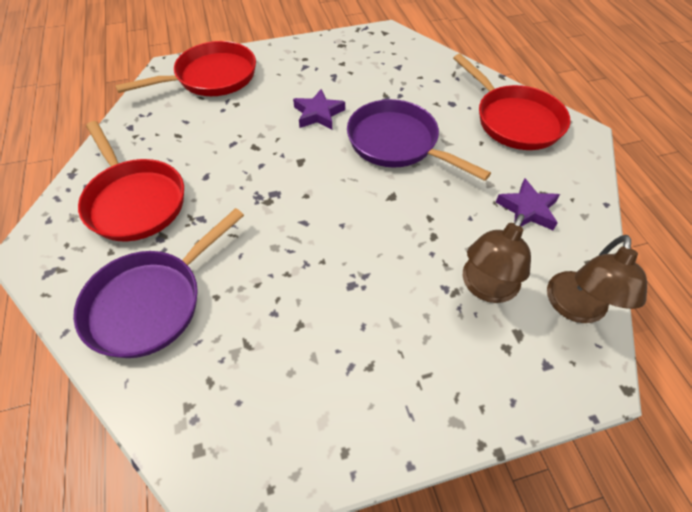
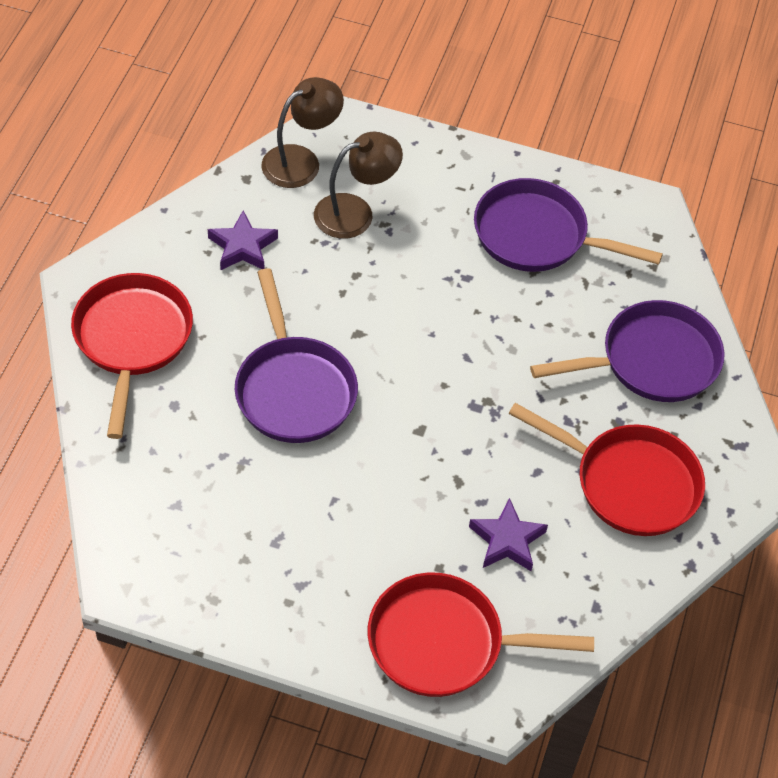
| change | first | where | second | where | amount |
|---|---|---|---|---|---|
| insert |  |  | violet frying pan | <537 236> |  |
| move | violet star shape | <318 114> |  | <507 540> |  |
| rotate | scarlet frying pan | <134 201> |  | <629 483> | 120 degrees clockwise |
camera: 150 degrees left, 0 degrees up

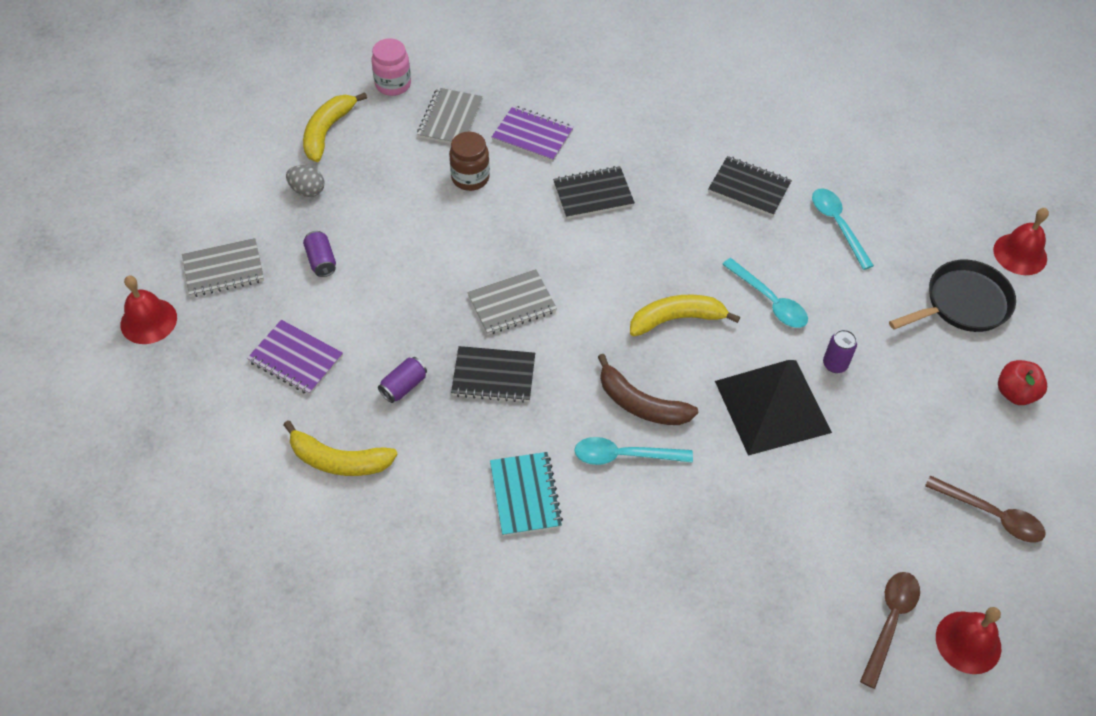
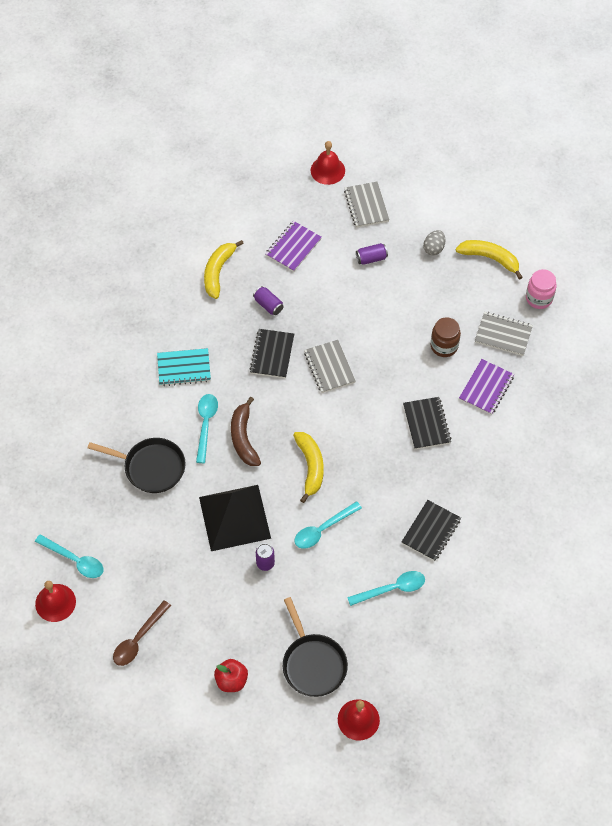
| change | first | where | second | where | amount |
|---|---|---|---|---|---|
| insert |  |  | black frying pan | <151 467> |  |
| recolor | brown spoon | <890 622> | turquoise spoon | <74 560> |  |
| rotate | brown banana | <640 404> |  | <243 438> | 45 degrees counterclockwise |
camera: 95 degrees right, 5 degrees up

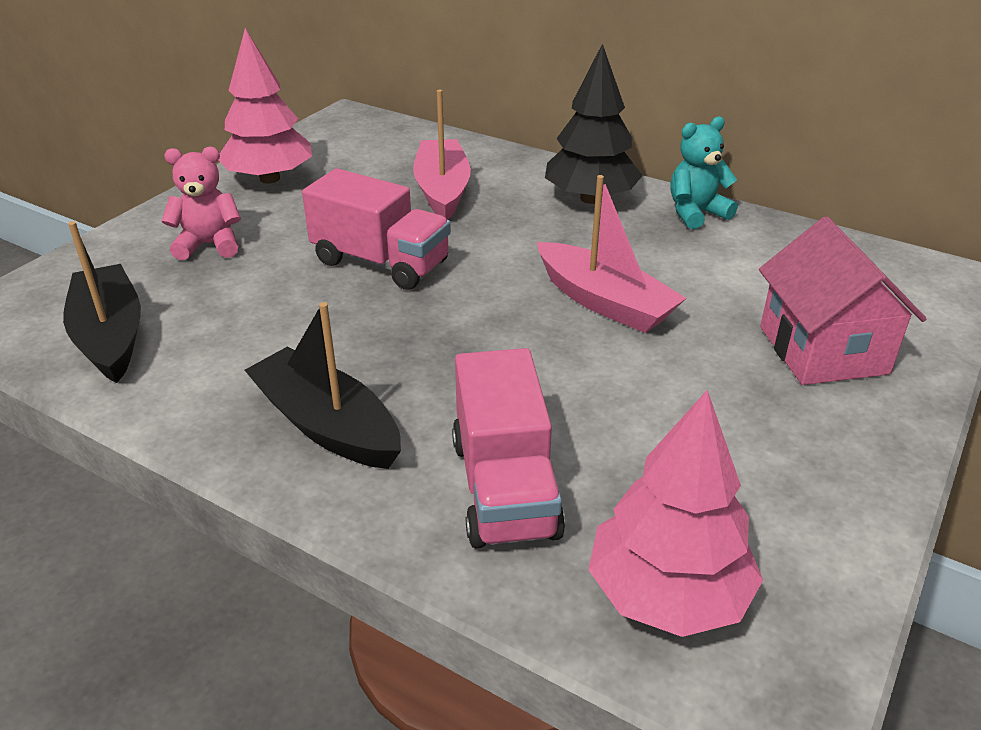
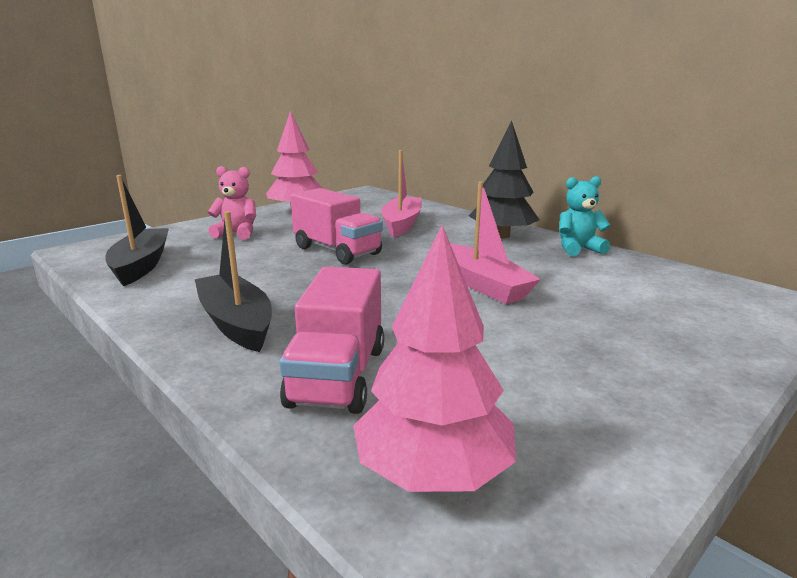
| change | first | where | second | where | amount |
|---|---|---|---|---|---|
| delete | rosy house | <822 350> |  |  |  |
camera: 15 degrees right, 15 degrees down

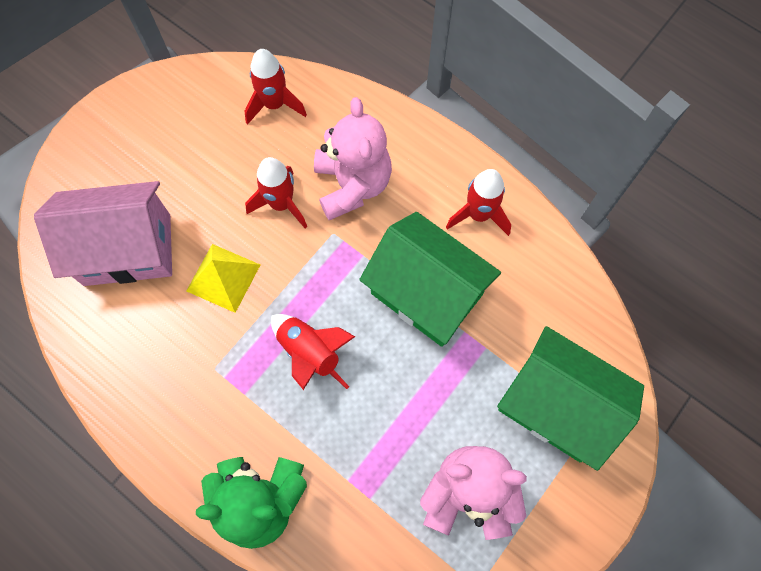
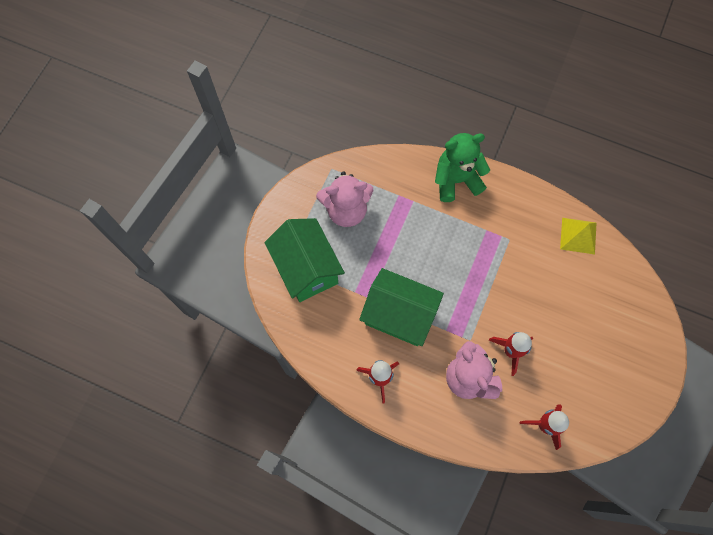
| change | first | where | second | where | amount |
|---|---|---|---|---|---|
| delete | rosy house | <127 249> |  |  |  |
| delete | scarlet toy rocket | <310 353> |  |  |  |
| move | yellow pyramid shape | <223 277> |  | <578 235> |  |
| rotate | leaf-green house | <556 405> |  | <306 269> | 45 degrees clockwise |
camera: 165 degrees right, 0 degrees up

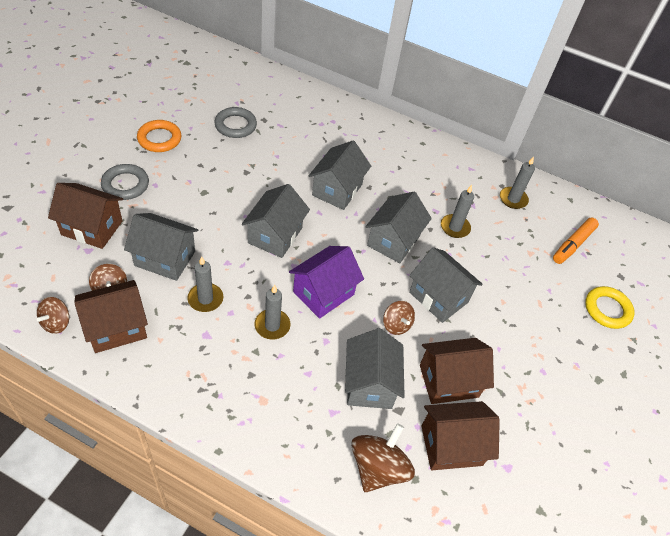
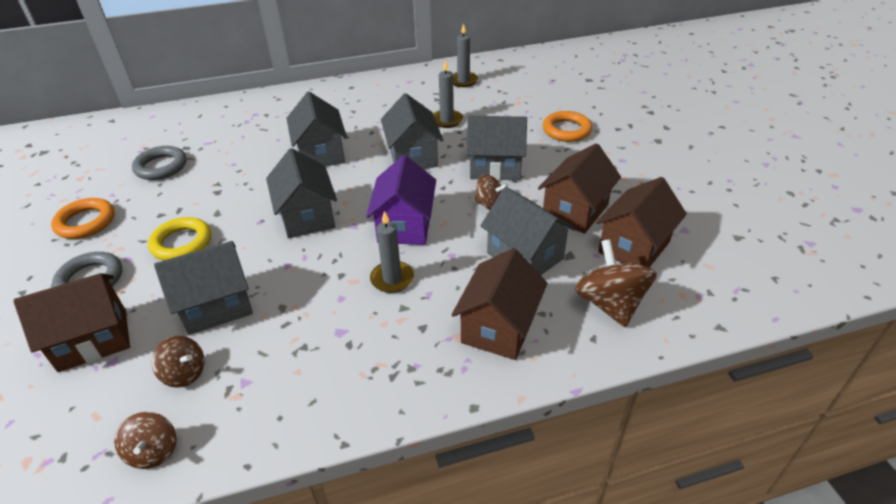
| change | first | where | second | where | amount |
|---|---|---|---|---|---|
| delete | ash-grey candle | <205 299> |  |  |  |
| delete | orange marker pen | <573 244> |  |  |  |
| insert |  |  | orange ring | <566 130> |  |
| move | brown house | <116 328> |  | <499 327> |  |
| move | yellow ring | <607 309> |  | <182 243> |  |
camera: 35 degrees left, 10 degrees down

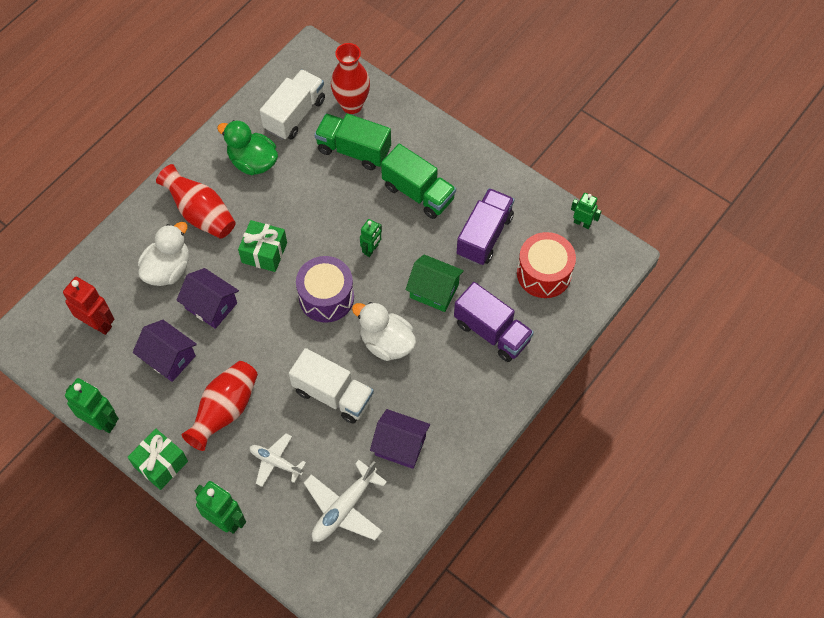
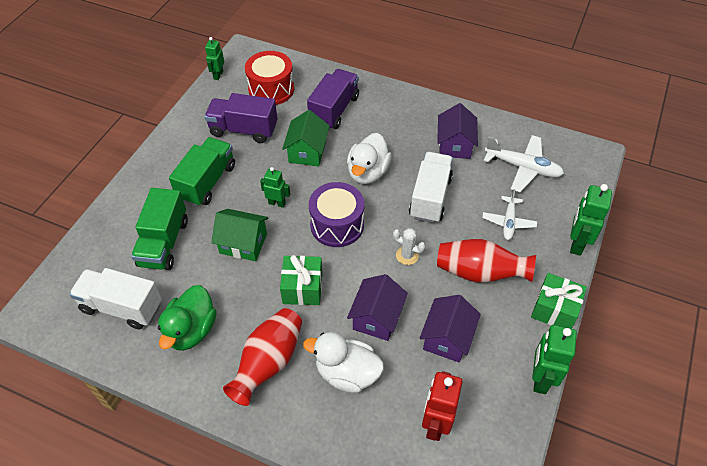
| change | first | where | second | where | amount |
|---|---|---|---|---|---|
| delete | scarlet flower vase | <352 105> |  |  |  |
| insert |  |  | leaf-green house | <243 243> |  |
| insert |  |  | white cactus | <407 255> |  |
camera: 105 degrees left, 10 degrees down

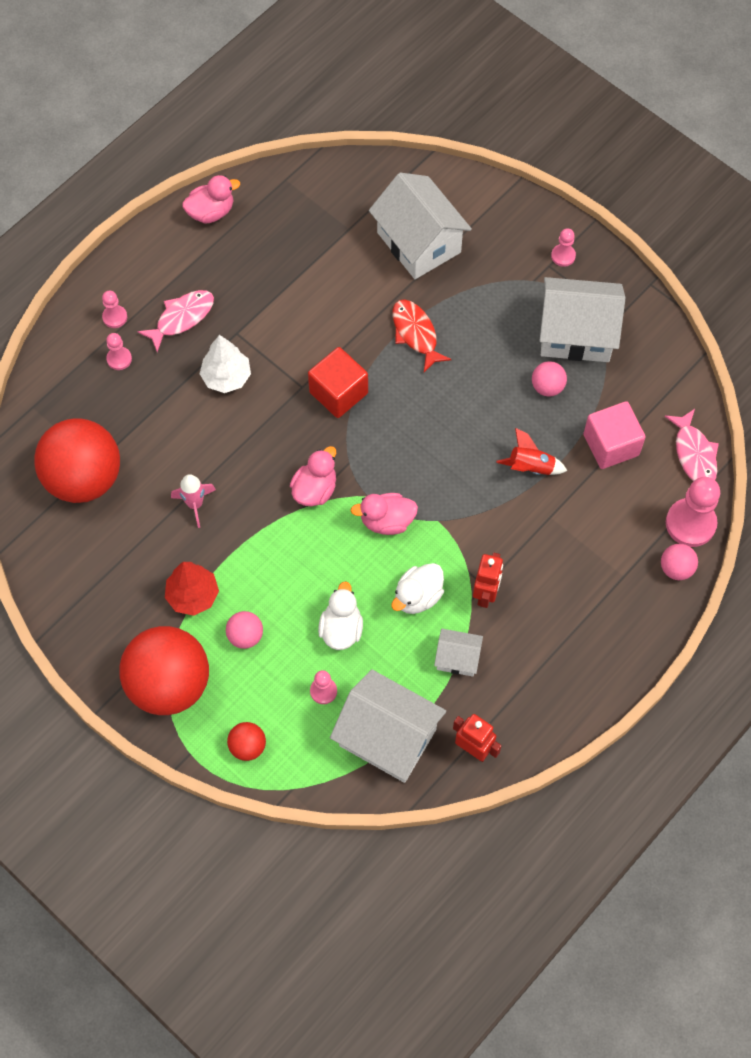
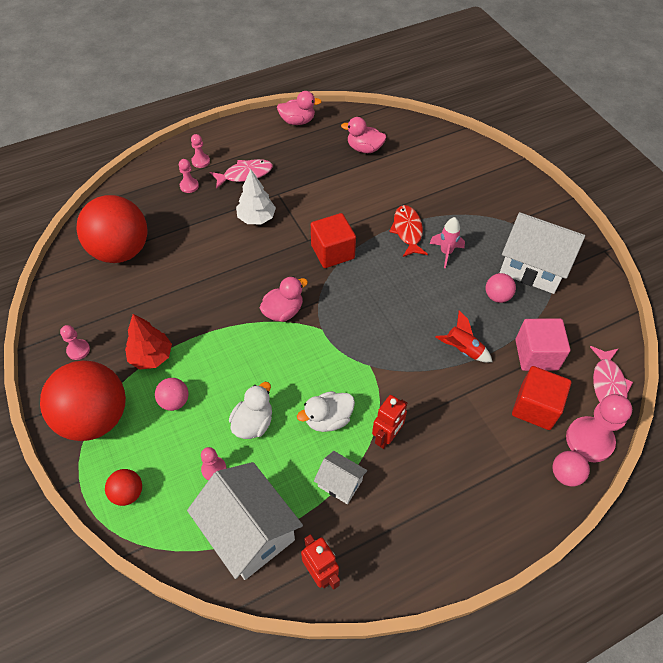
| change | first | where | second | where | amount |
|---|---|---|---|---|---|
| delete | white house | <419 242> |  |  |  |
| insert |  |  | scarlet block | <535 407> |  |
| move | rosy toy rocket | <195 504> |  | <446 252> |  |
| move | rosy duck | <387 521> |  | <364 149> |  |
| move | rosy chess pawn | <563 256> |  | <78 350> |  |
camera: 20 degrees right, 10 degrees down

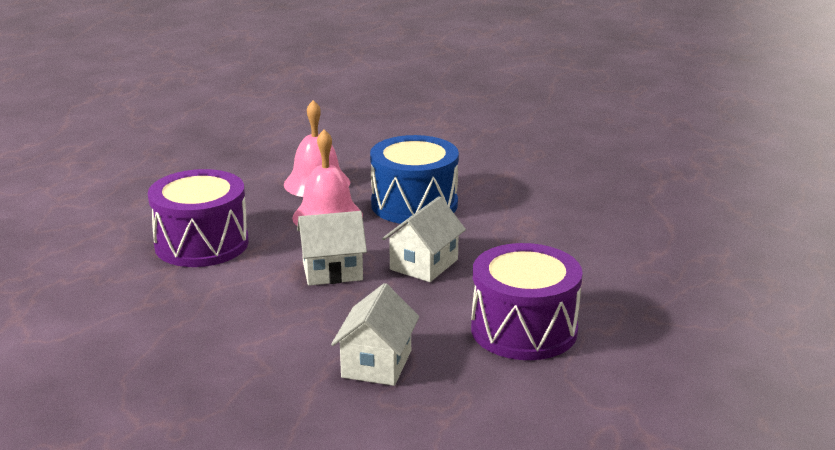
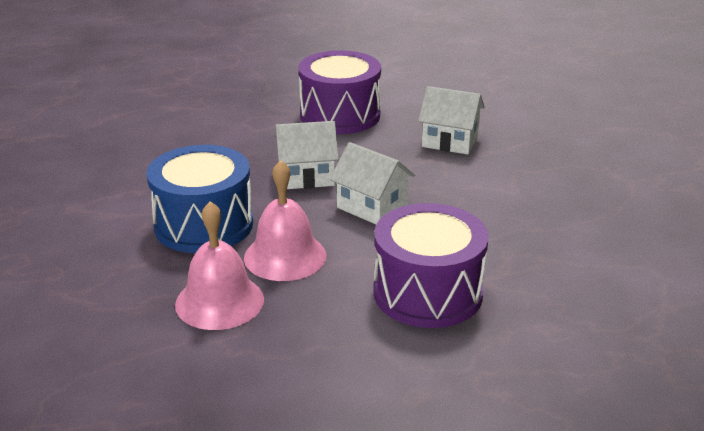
| change | first | where | second | where | amount |
|---|---|---|---|---|---|
| rotate | white house | <376 364> |  | <450 141> | 45 degrees clockwise |
camera: 130 degrees left, 5 degrees up

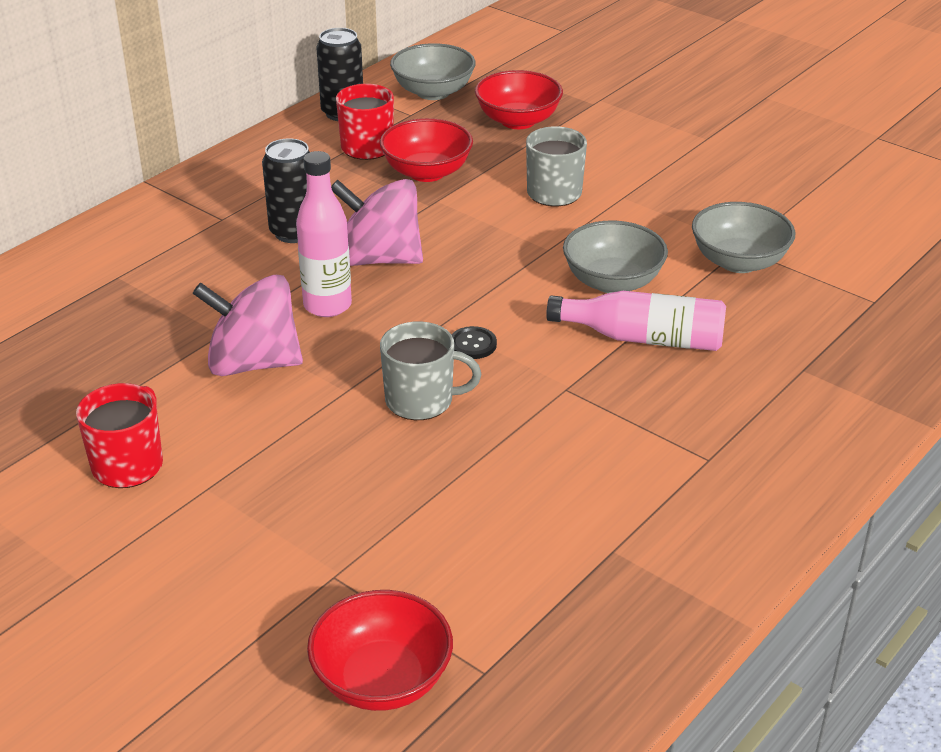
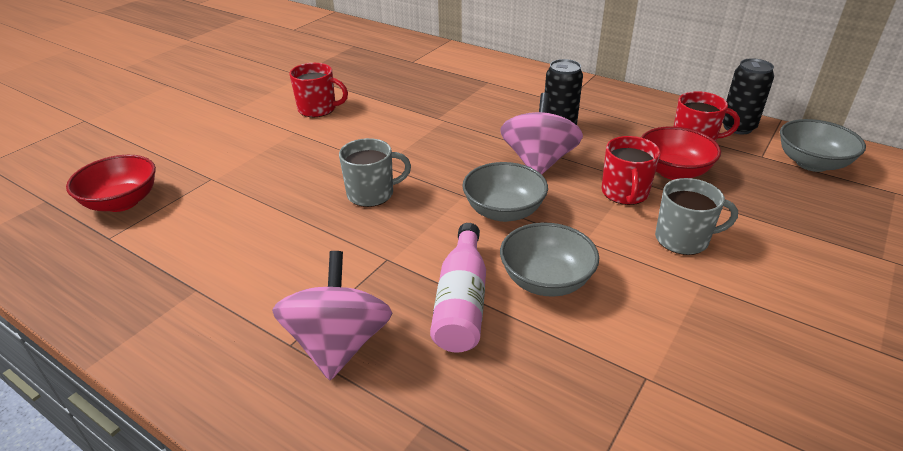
| change | first | where | second | where | amount |
|---|---|---|---|---|---|
| delete | rosy bottle | <327 305> |  |  |  |
| delete | black shirt button | <473 344> |  |  |  |
| delete | scarlet serving bowl | <518 121> |  |  |  |
| insert |  |  | scarlet coffee mug | <625 193> |  |
| move | rosy toy top | <253 363> |  | <339 344> |  |
| move | ash-grey serving bowl | <739 262> |  | <503 211> |  |
| rotate | ash-grey coffee mug | <421 401> |  | <372 194> | 105 degrees counterclockwise |
camera: 85 degrees right, 0 degrees up

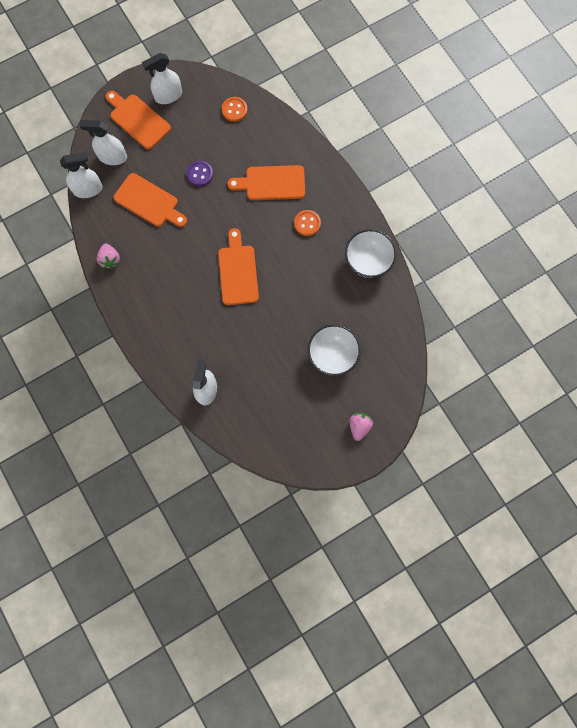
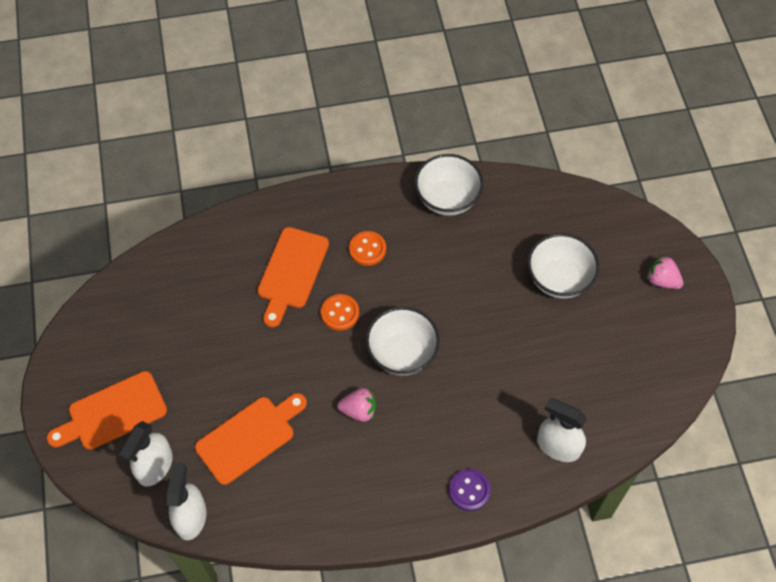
| change | first | where | second | where | amount |
|---|---|---|---|---|---|
| delete | white spray bottle | <168 96> |  |  |  |
| move | rosy toy strawberry | <110 259> |  | <359 410> |  |
| move | violet shirt button | <200 174> |  | <469 490> |  |
| move | orange shirt button | <234 110> |  | <340 313> |  |
| replace | orange chopping board | <238 271> | white serving bowl | <402 353> |  |
camera: 70 degrees left, 15 degrees down

